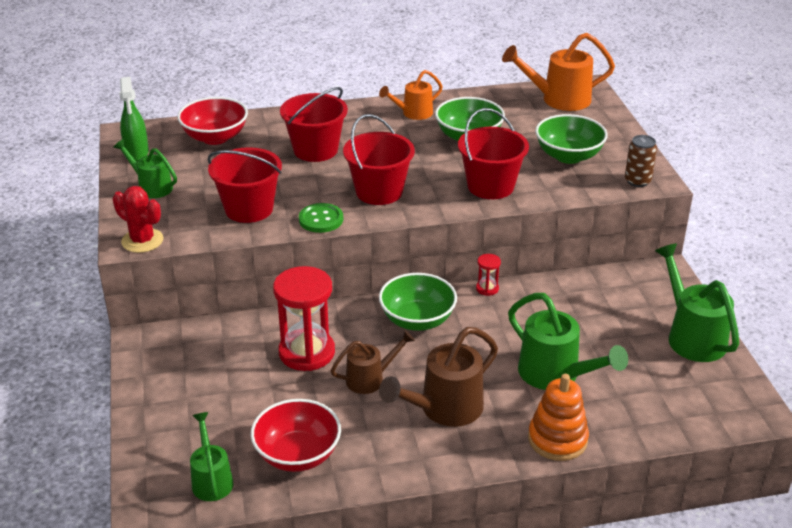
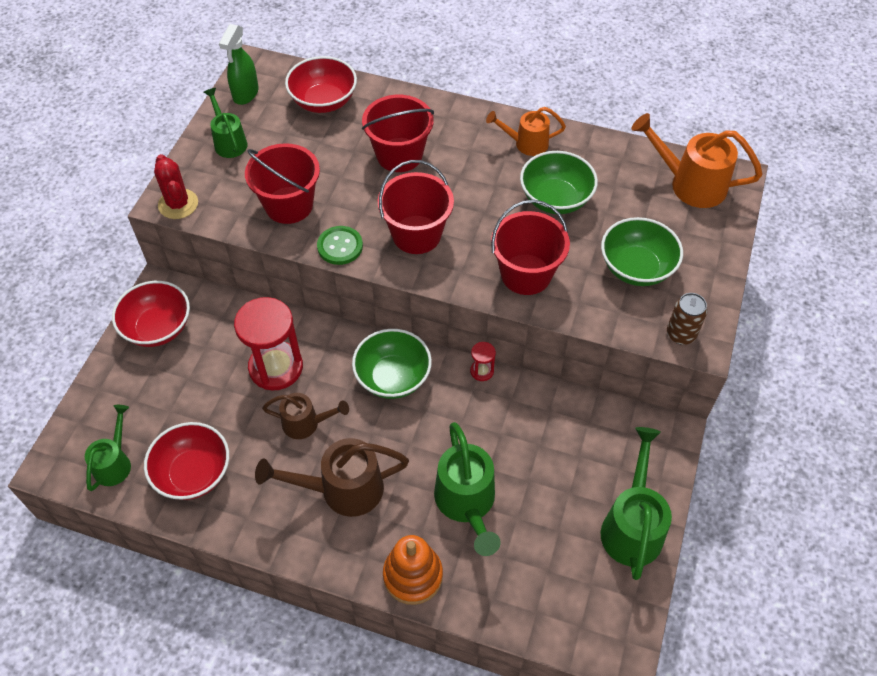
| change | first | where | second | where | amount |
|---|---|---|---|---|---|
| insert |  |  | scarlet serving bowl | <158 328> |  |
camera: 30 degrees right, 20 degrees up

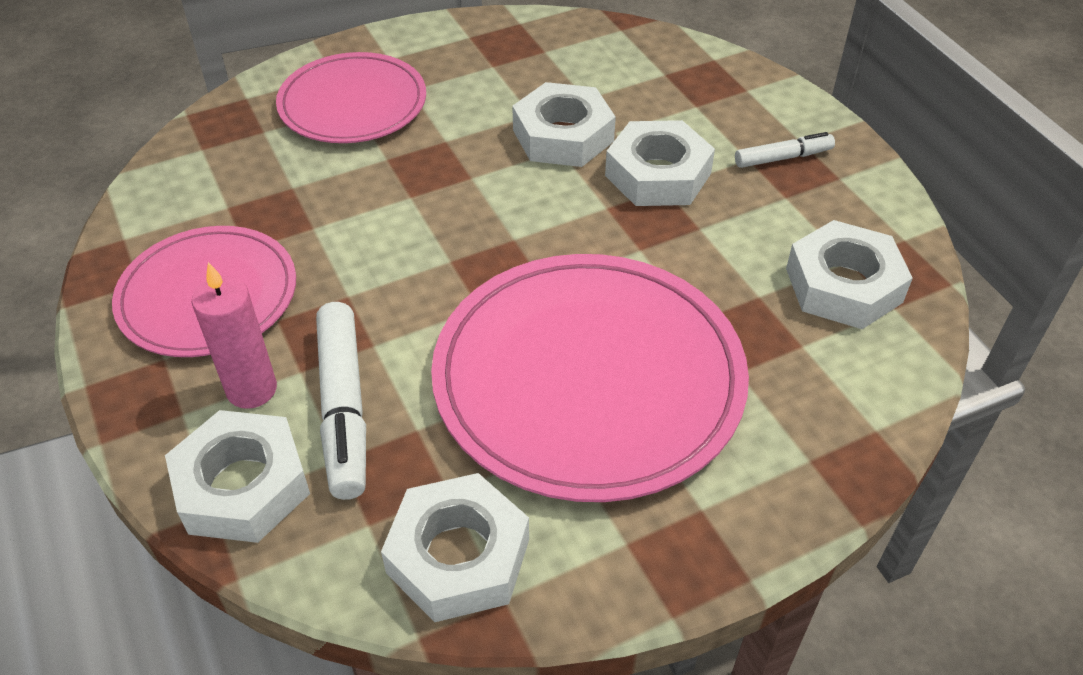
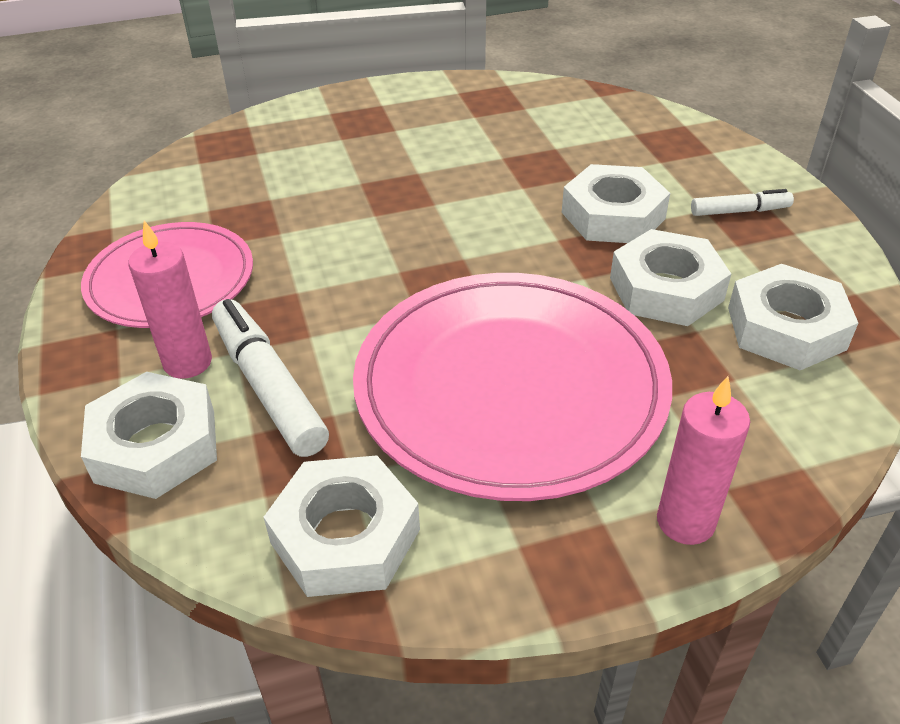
| change | first | where | second | where | amount |
|---|---|---|---|---|---|
| delete | rosy dinner plate | <353 103> |  |  |  |
| insert |  |  | rosy candle | <685 521> |  |
| move | white hex nut | <563 135> |  | <666 289> |  |
| rotate | white marker pen | <344 407> |  | <268 387> | 150 degrees clockwise |
camera: 10 degrees right, 5 degrees down

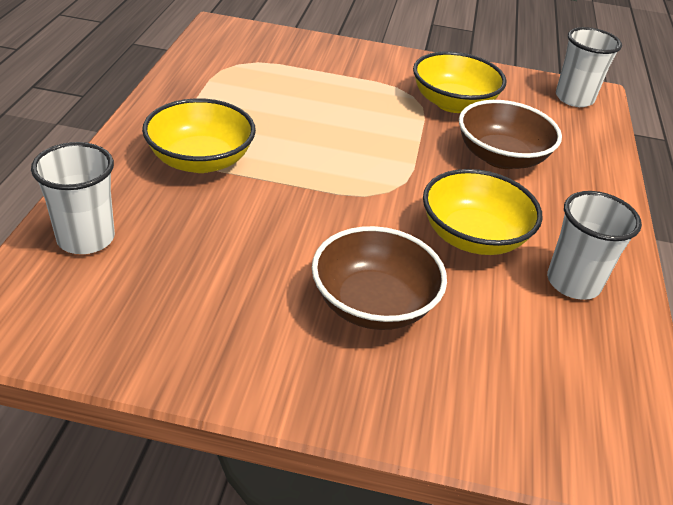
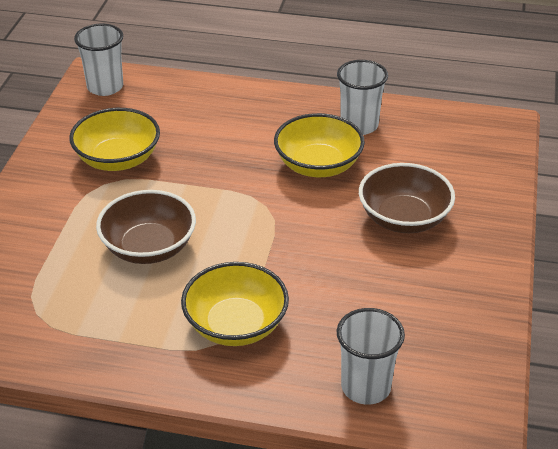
| change | first | where | second | where | amount |
|---|---|---|---|---|---|
| move | brown serving bowl | <501 157> |  | <149 247> |  |
camera: 85 degrees left, 0 degrees up

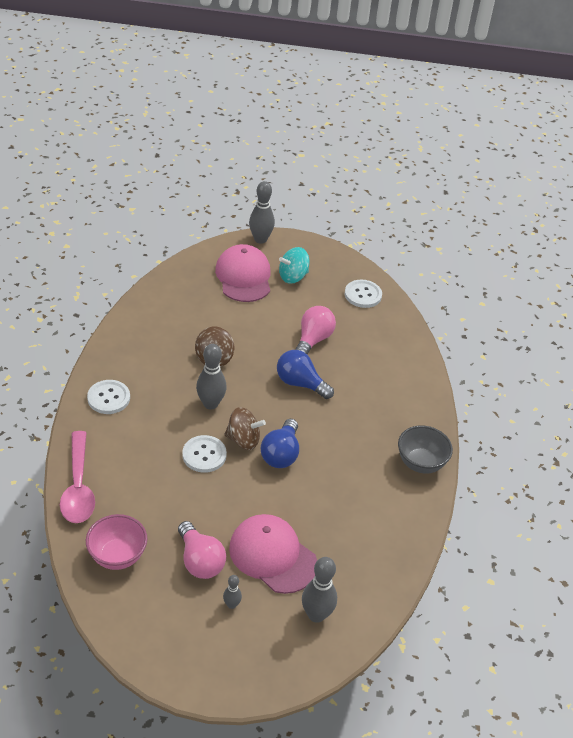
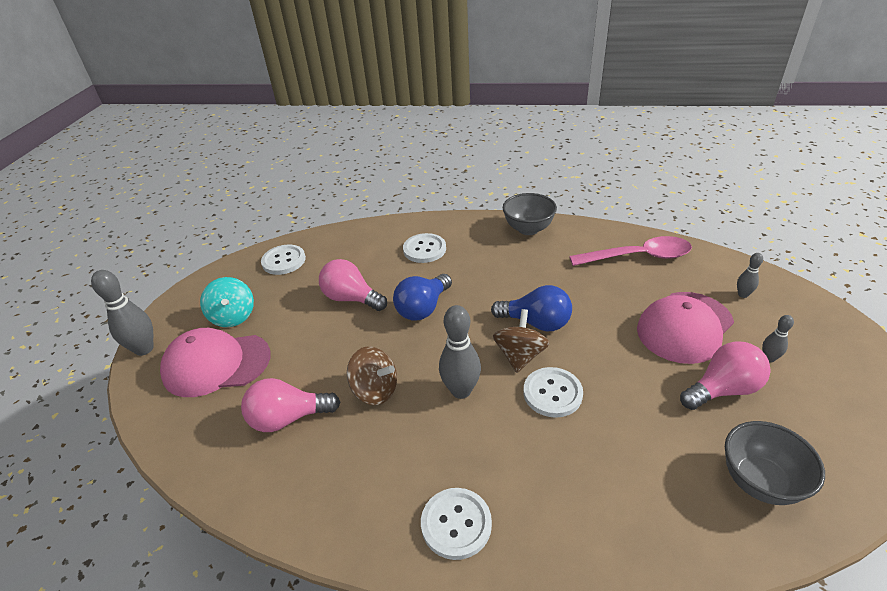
| change | first | where | second | where | amount |
|---|---|---|---|---|---|
| insert |  |  | rosy lightbulb | <288 418> |  |
| insert |  |  | white shirt button | <424 249> |  |
| move | rosy spoon | <78 487> |  | <638 257> |  |
| recolor | rosy serving bowl | <117 556> | ash-grey serving bowl | <759 482> |  |
| resize | ash-grey tenpin | <316 615> |  | <743 294> | x0.53 |
camera: 80 degrees left, 5 degrees down

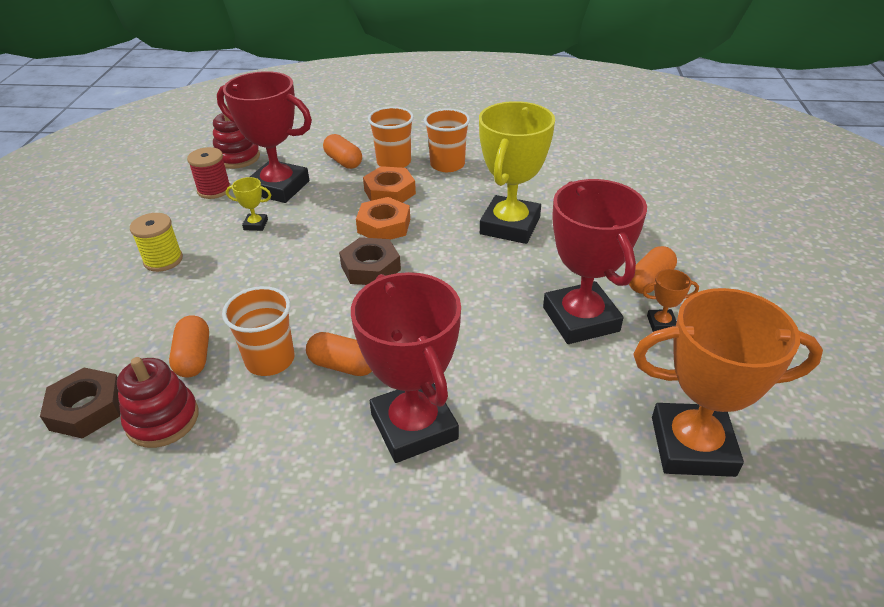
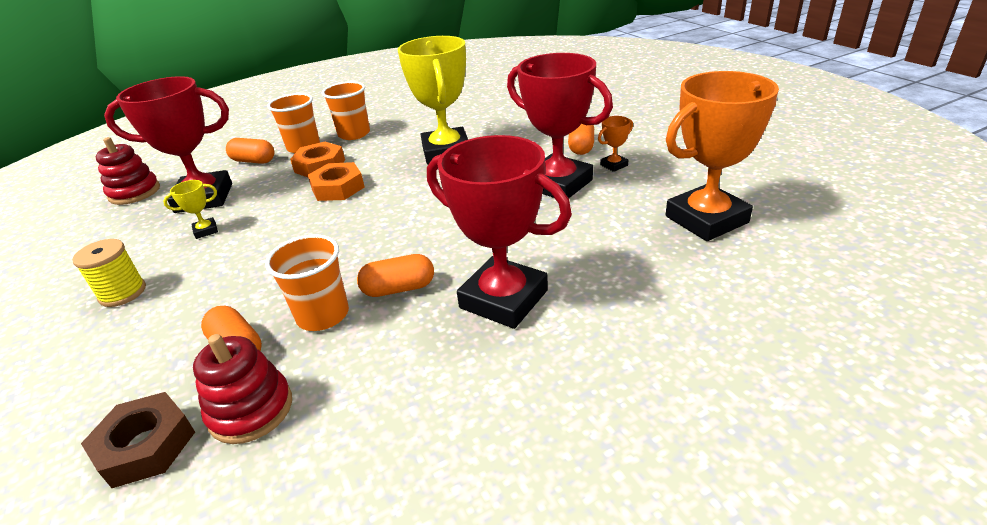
| change | first | where | second | where | amount |
|---|---|---|---|---|---|
| delete | scarlet bobbin | <214 190> |  |  |  |
| delete | brown hex nut | <370 268> |  |  |  |
camera: 30 degrees left, 5 degrees down

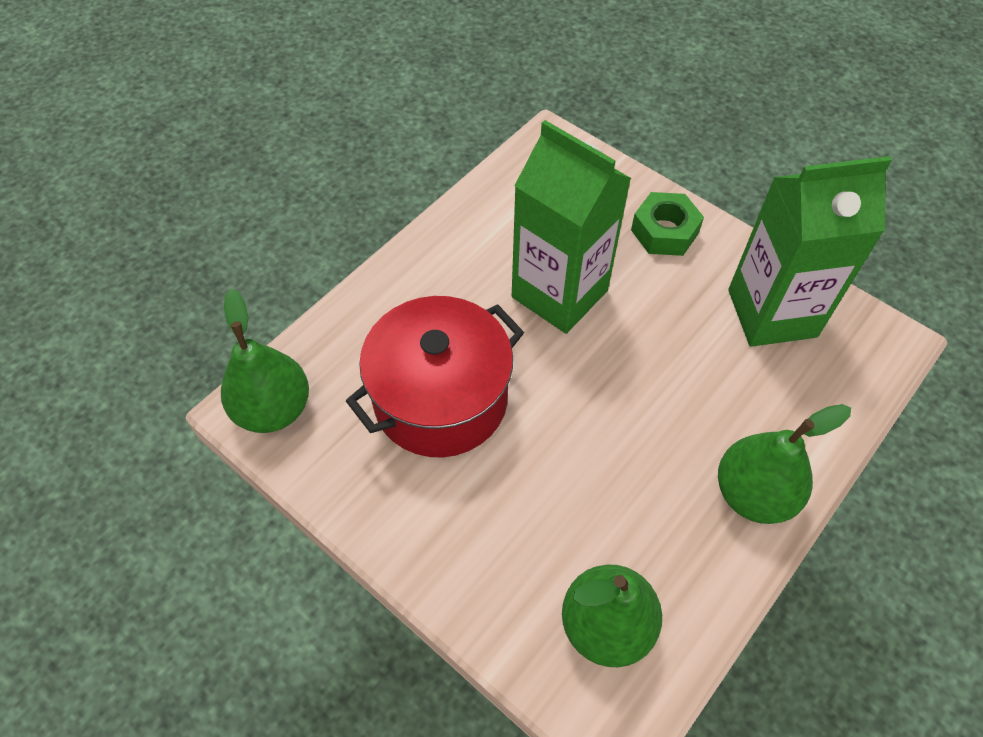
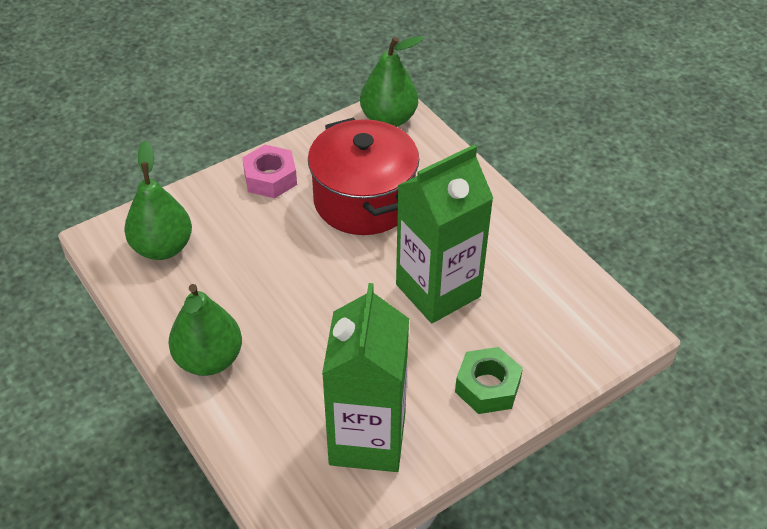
| change | first | where | second | where | amount |
|---|---|---|---|---|---|
| insert |  |  | rosy hex nut | <270 178> |  |
camera: 105 degrees right, 10 degrees down

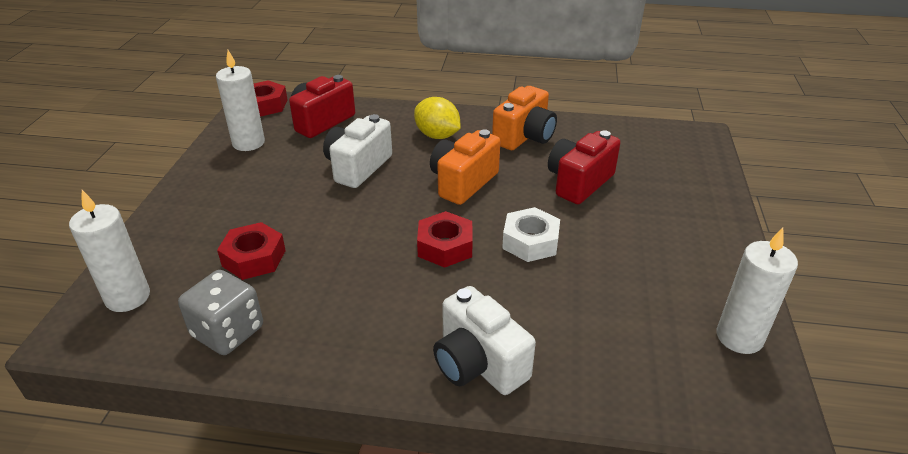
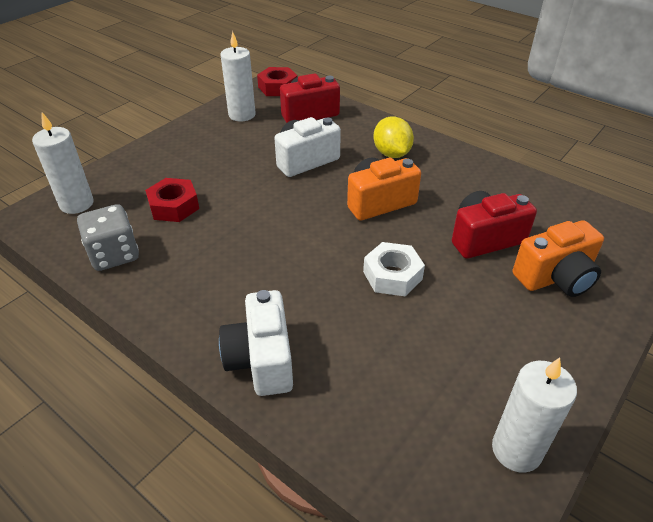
| change | first | where | second | where | amount |
|---|---|---|---|---|---|
| delete | scarlet hex nut | <445 246> |  |  |  |
| move | orange compact camera | <524 137> |  | <555 277> |  |
camera: 30 degrees right, 5 degrees up

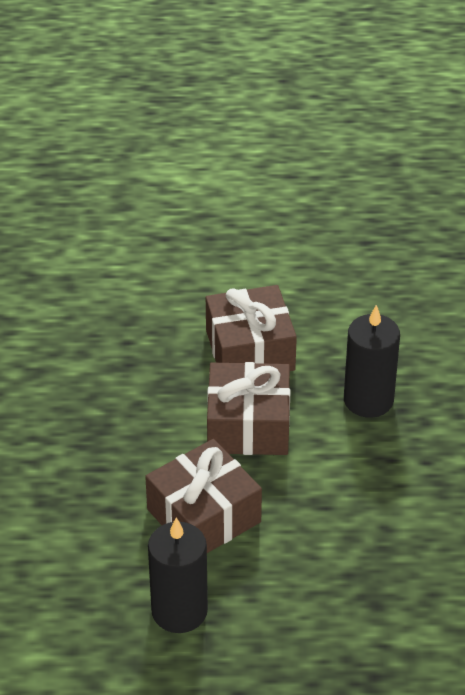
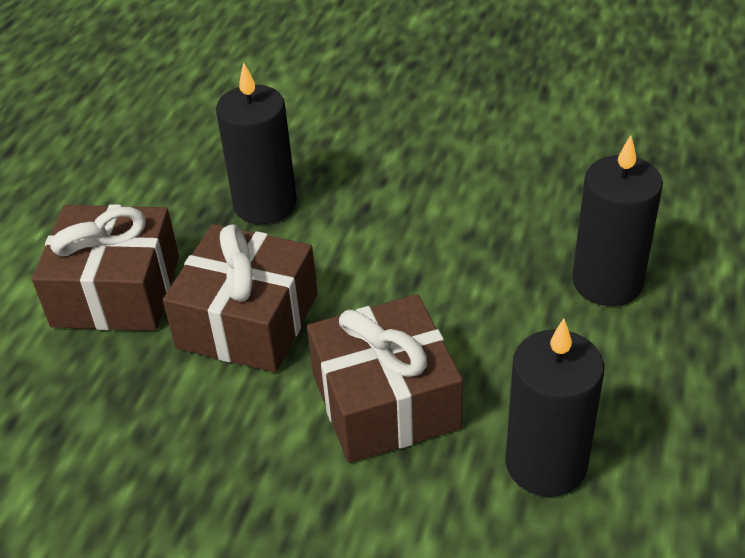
| change | first | where | second | where | amount |
|---|---|---|---|---|---|
| insert |  |  | black candle | <607 282> |  |
camera: 70 degrees left, 0 degrees up

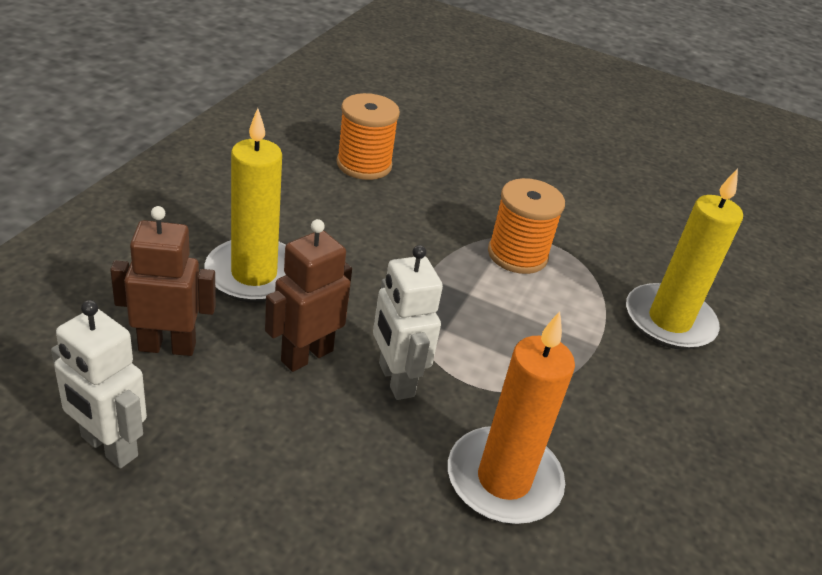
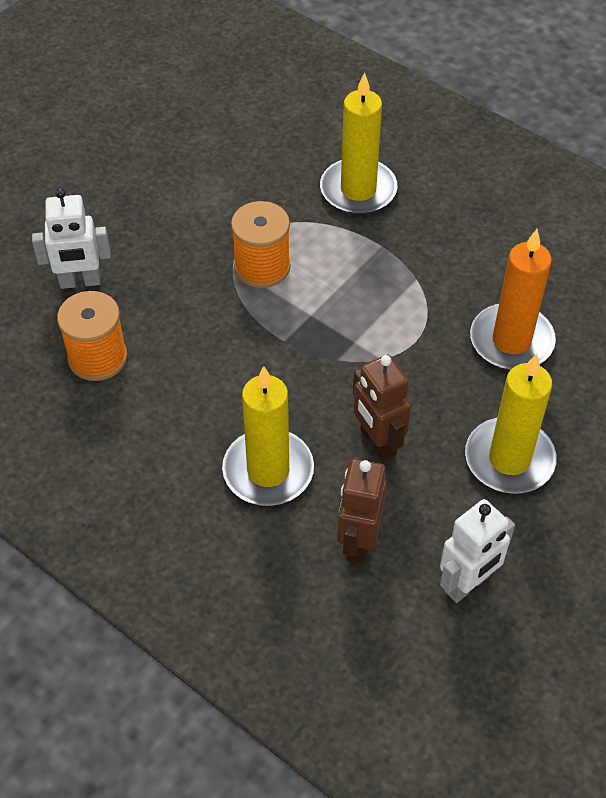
| change | first | where | second | where | amount |
|---|---|---|---|---|---|
| insert |  |  | yellow candle | <509 459> |  |
| move | white robot figure | <395 380> |  | <80 282> |  |
camera: 70 degrees left, 15 degrees up

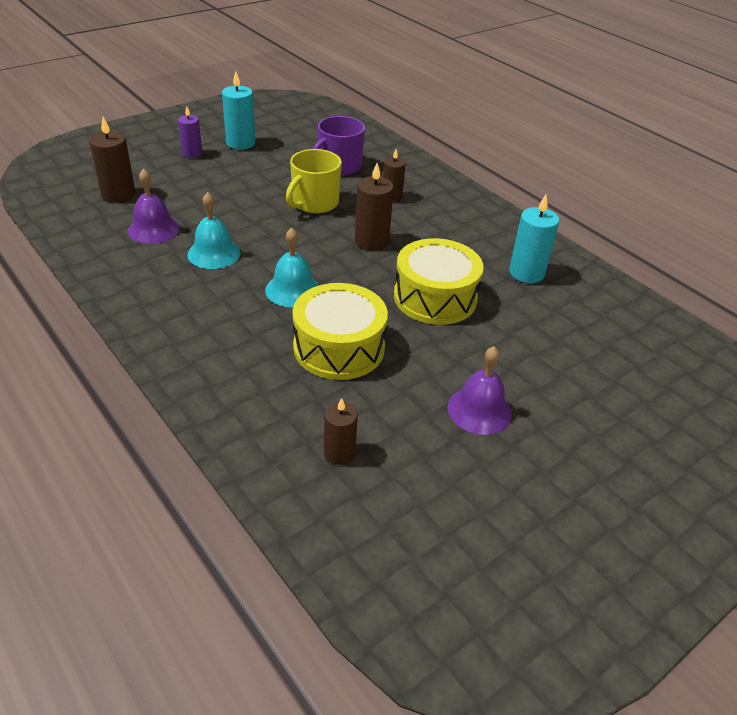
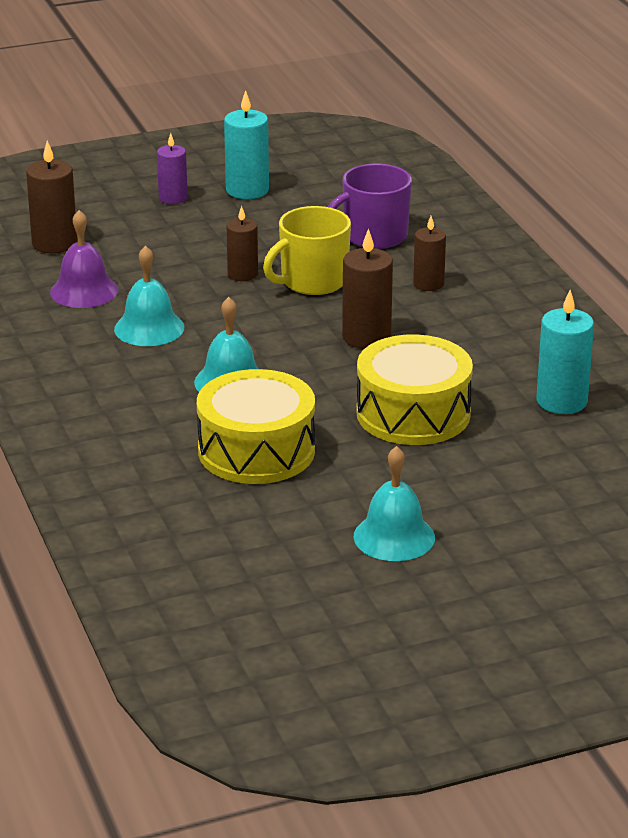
| change | first | where | second | where | amount |
|---|---|---|---|---|---|
| move | brown candle | <339 453> |  | <242 274> |  |
| recolor | violet hand bell | <479 410> | turquoise hand bell | <394 537> |  |
camera: 20 degrees right, 10 degrees down

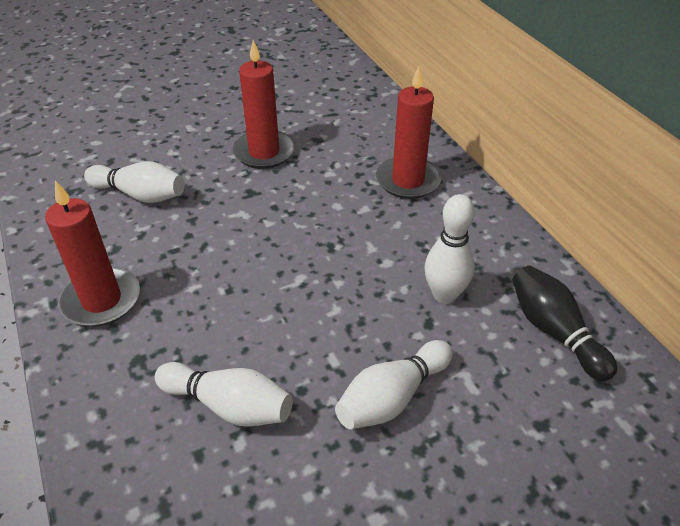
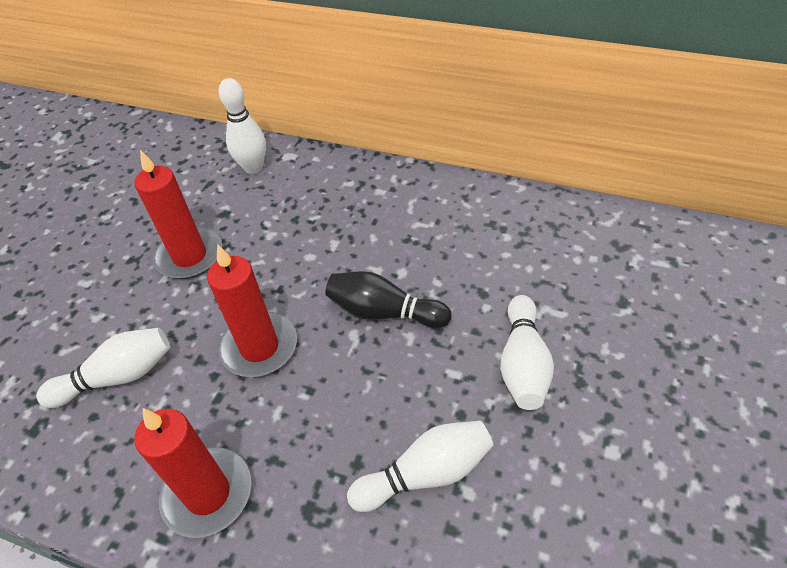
| change | first | where | second | where | amount |
|---|---|---|---|---|---|
| move | scarlet candle | <408 181> |  | <259 347> |  |
| move | white tenpin | <444 295> |  | <253 167> |  |
| move | black tenpin | <554 332> |  | <384 312> |  |
camera: 40 degrees left, 5 degrees up

